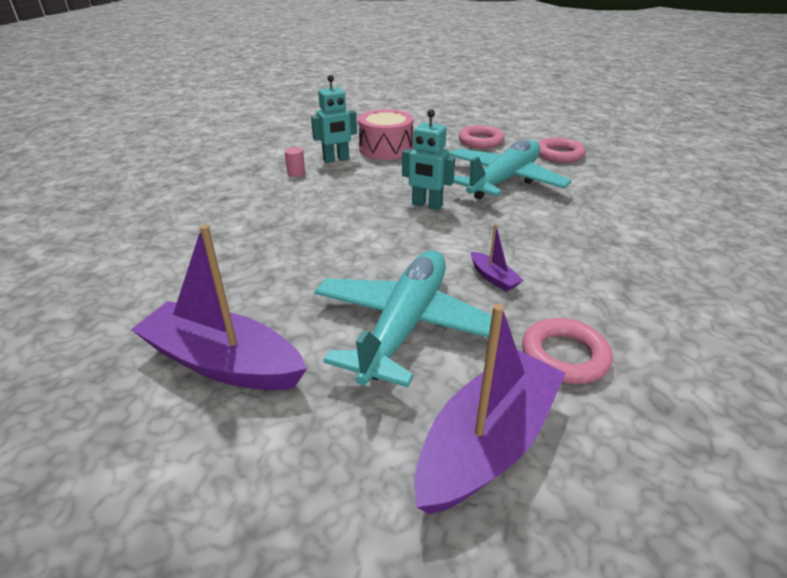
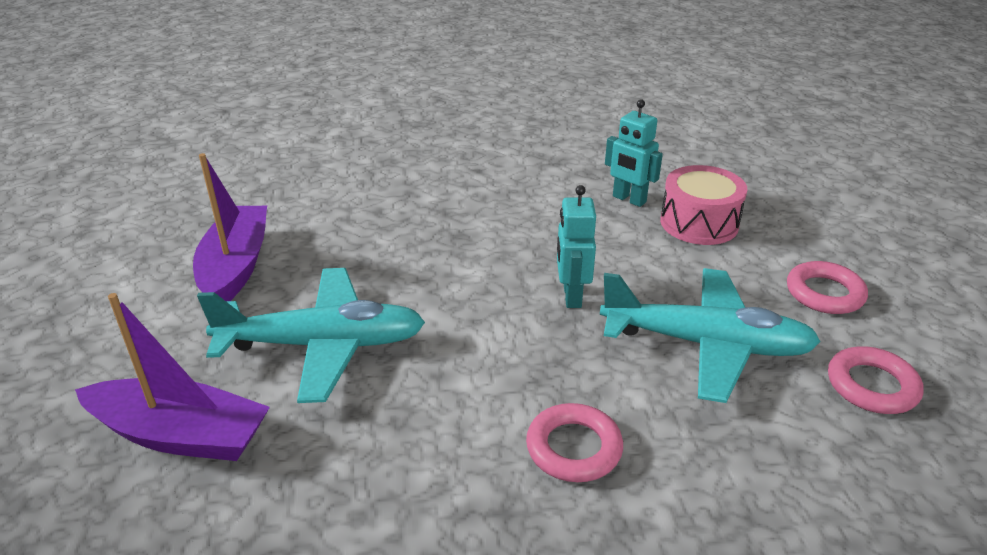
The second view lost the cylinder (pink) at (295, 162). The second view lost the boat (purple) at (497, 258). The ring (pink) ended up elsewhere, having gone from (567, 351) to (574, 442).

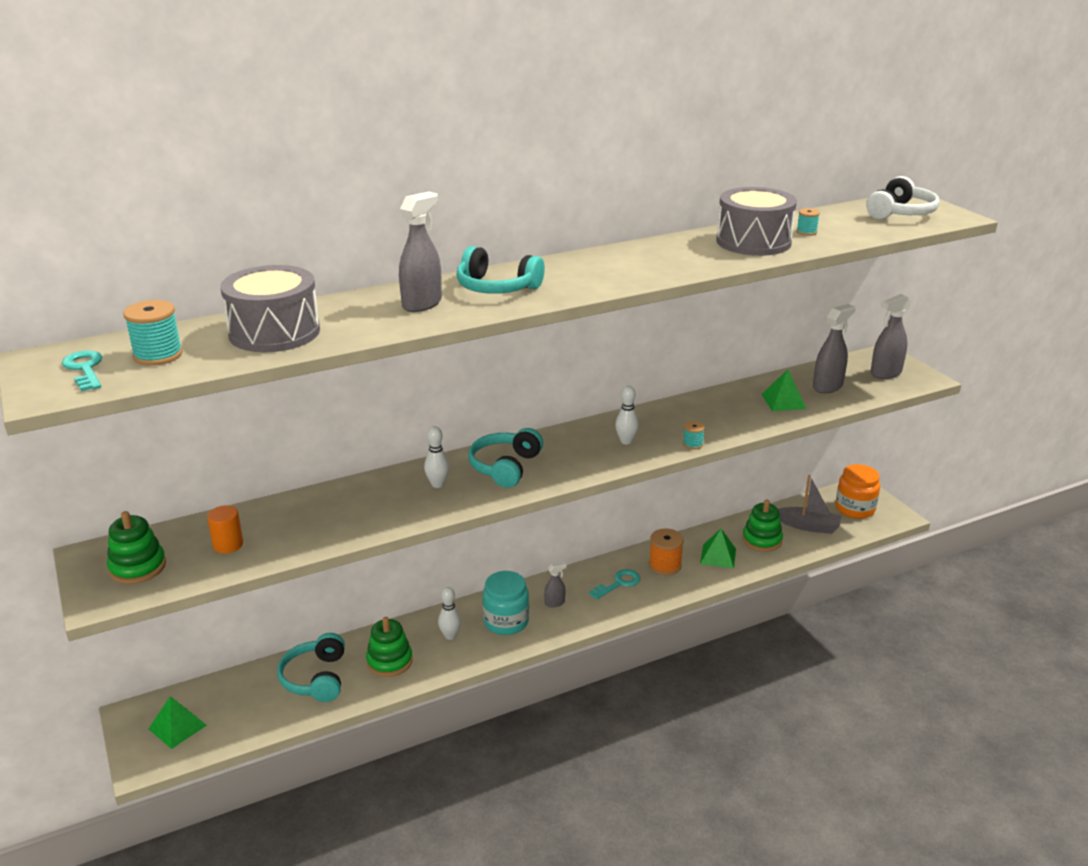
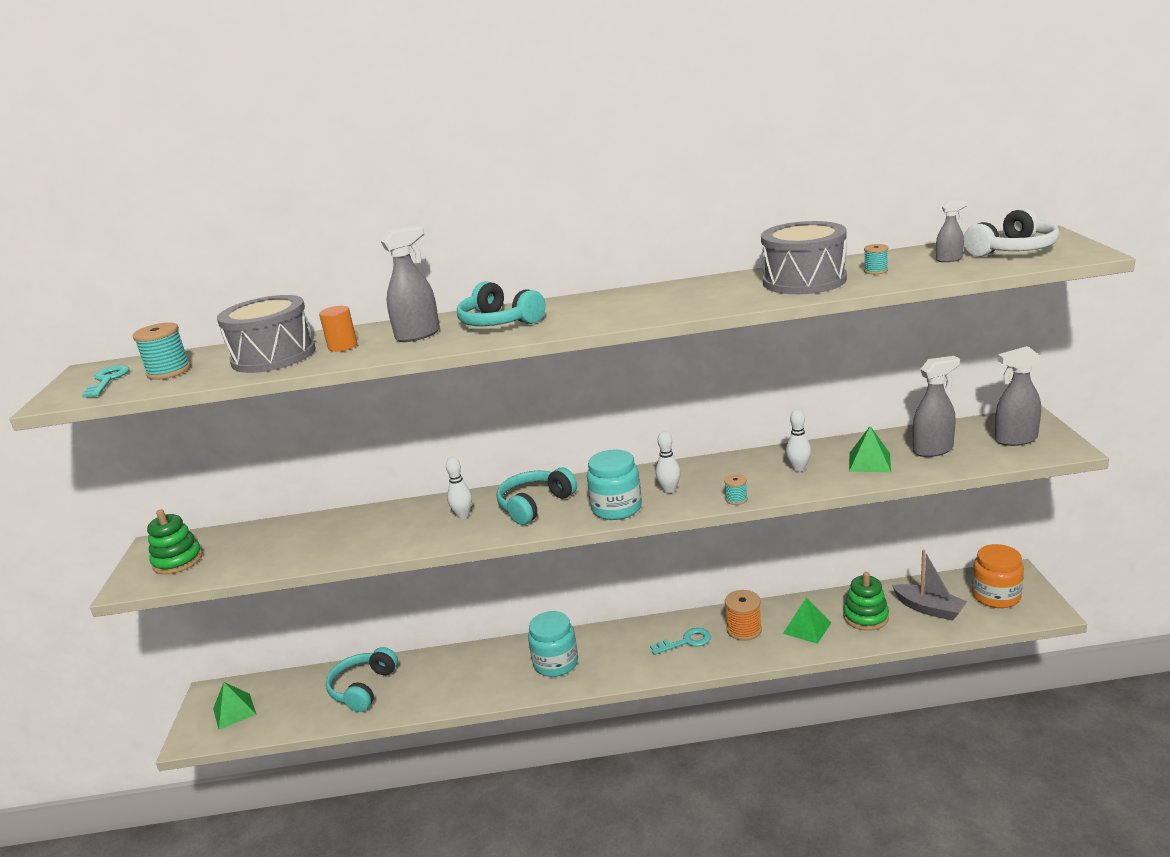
The cylinder (orange) ended up elsewhere, having gone from (225, 529) to (338, 329). The second view lost the stacking toy (green) at (389, 647). The bowling pin (white) ended up elsewhere, having gone from (449, 613) to (798, 440). The spray bottle (grey) ended up elsewhere, having gone from (555, 584) to (951, 231). The second view gained the jar (turquoise) at (614, 484).

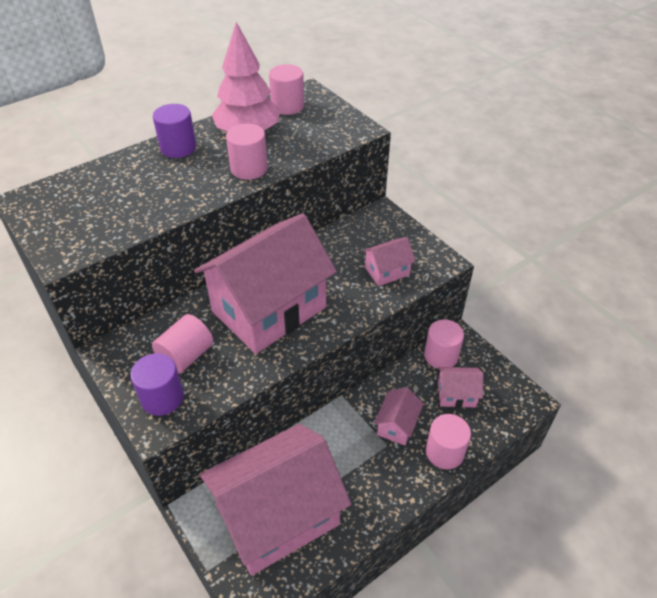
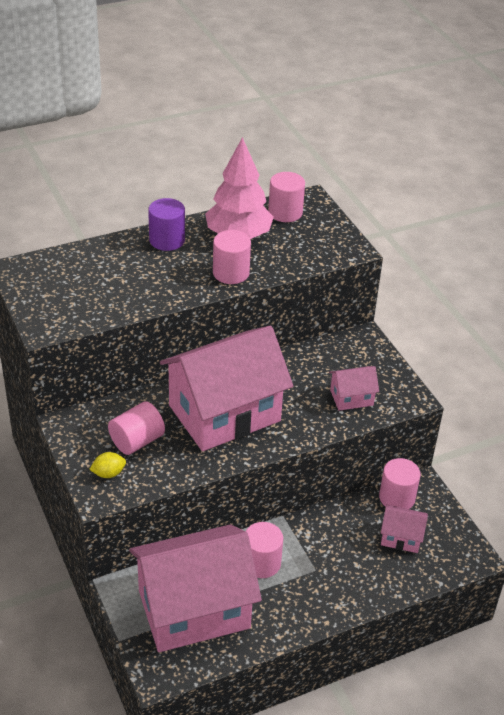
Where the cylinder (purple) stood at (157, 384), the lemon (yellow) came to stand at (107, 465). The second view lost the house (pink) at (399, 416). The cylinder (pink) ended up elsewhere, having gone from (448, 441) to (264, 550).

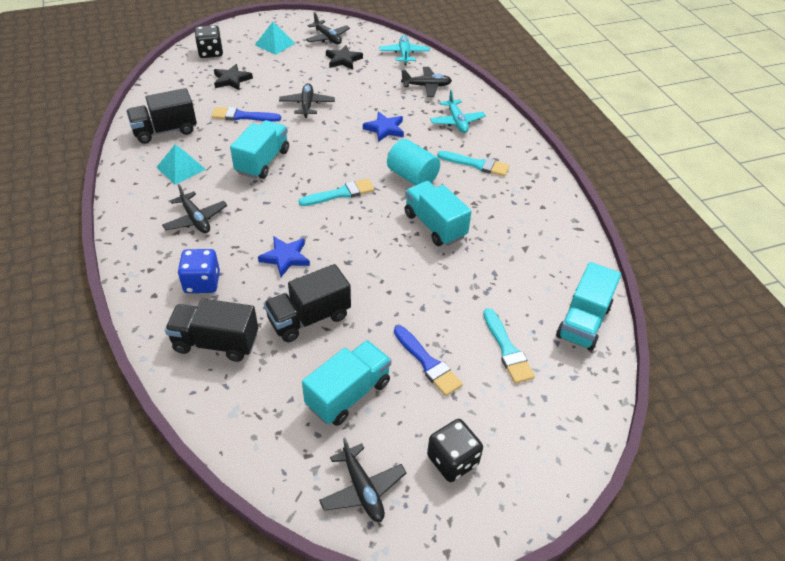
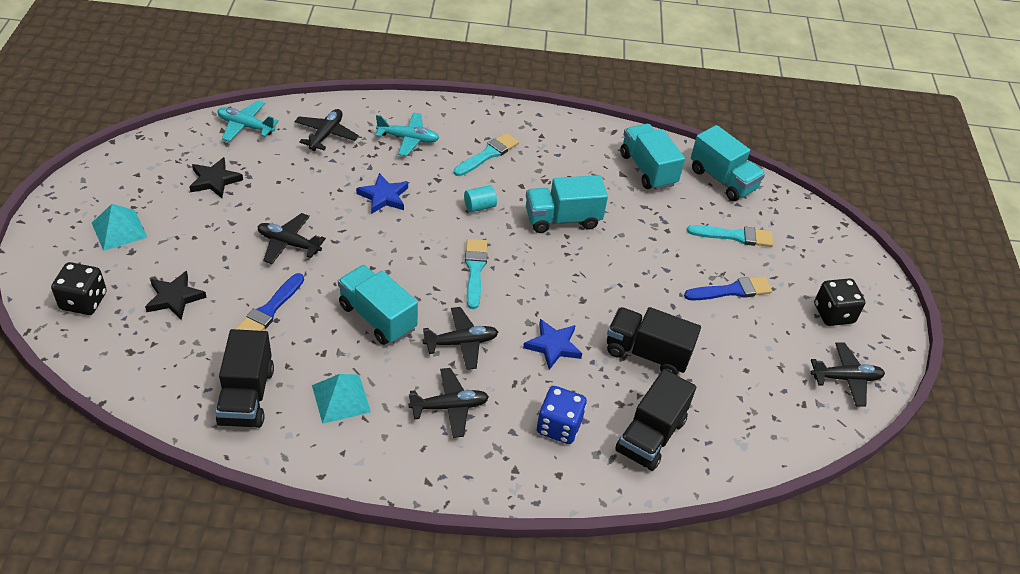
The truck (black) at (307, 303) ended up facing another way, 120 degrees clockwise from before. The truck (turquoise) ended up elsewhere, having gone from (346, 383) to (652, 157). The plane (black) ended up elsewhere, having gone from (328, 28) to (460, 338). The size of the cylinder (turquoise) at (413, 162) changed by a factor of 0.56.

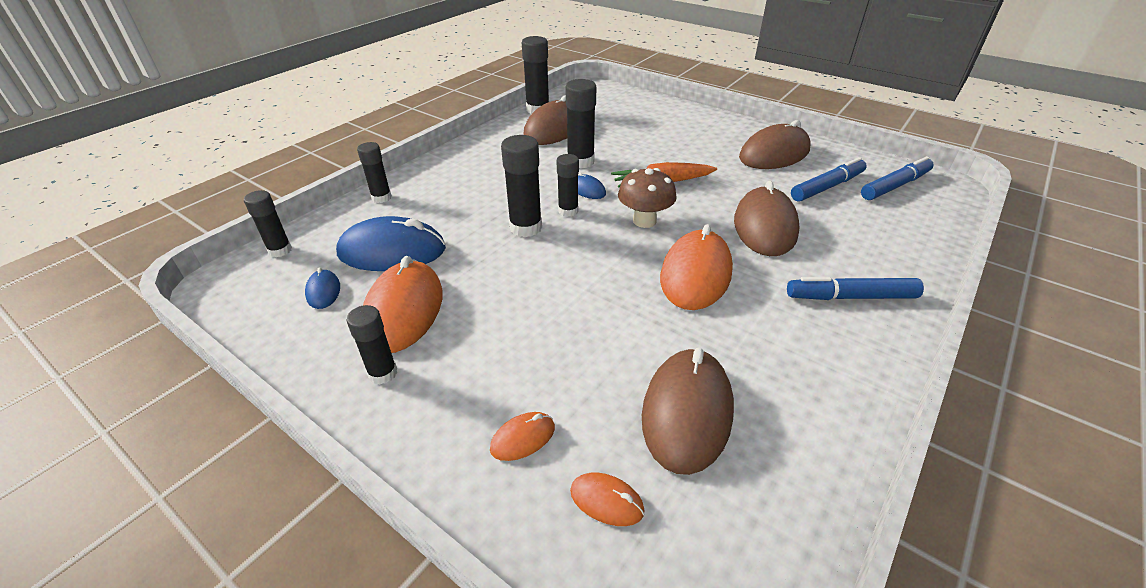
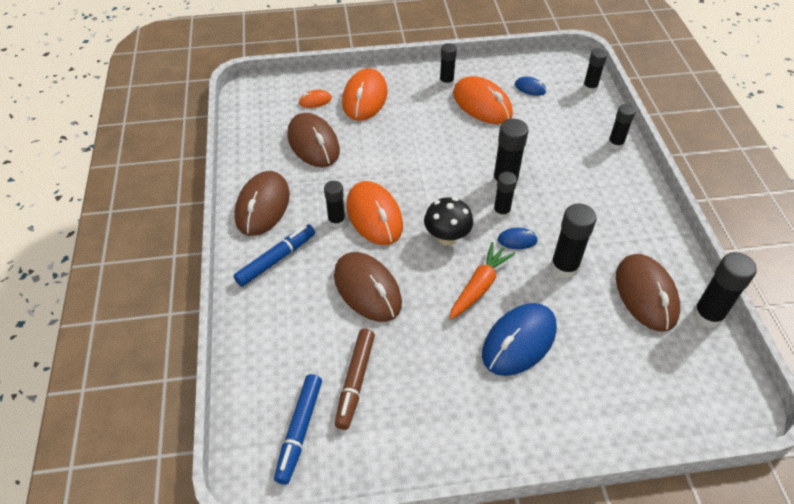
The mouse (blue) ended up elsewhere, having gone from (391, 243) to (519, 339). The size of the mouse (orange) at (522, 436) changed by a factor of 2.15. What was the mushroom (brown) at (647, 198) turned into the mushroom (black) at (448, 221). The mouse (brown) ended up elsewhere, having gone from (775, 144) to (262, 203). What was the marker (blue) at (829, 179) turned into the marker (brown) at (355, 379). The second view gained the glue stick (black) at (334, 204).

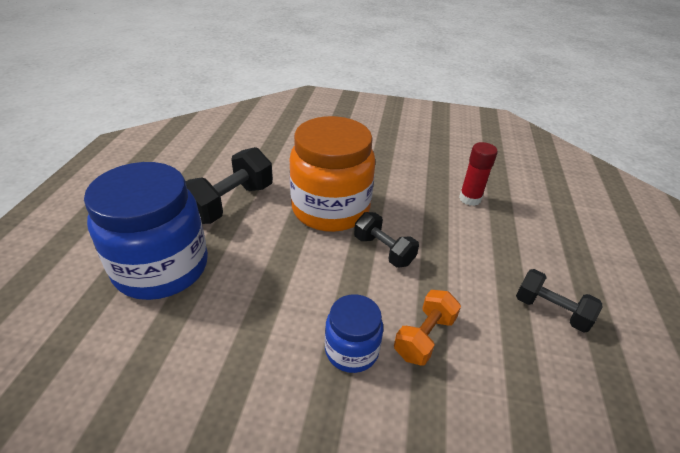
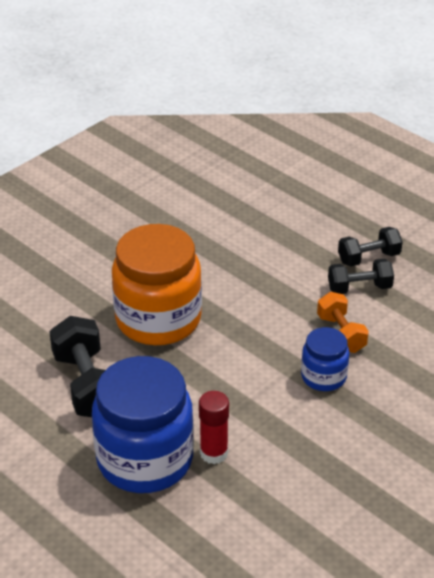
The dumbbell (black) ended up elsewhere, having gone from (386, 240) to (361, 276). The glue stick (red) ended up elsewhere, having gone from (478, 174) to (214, 427).

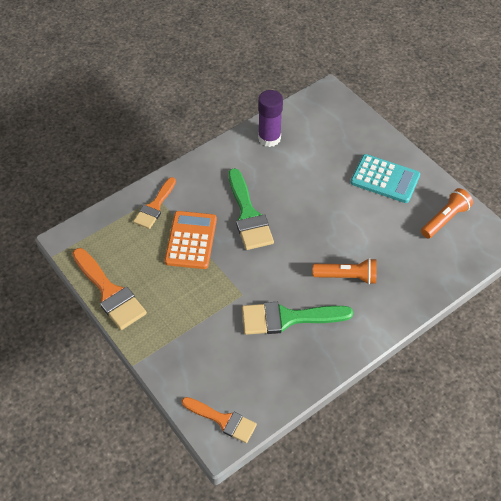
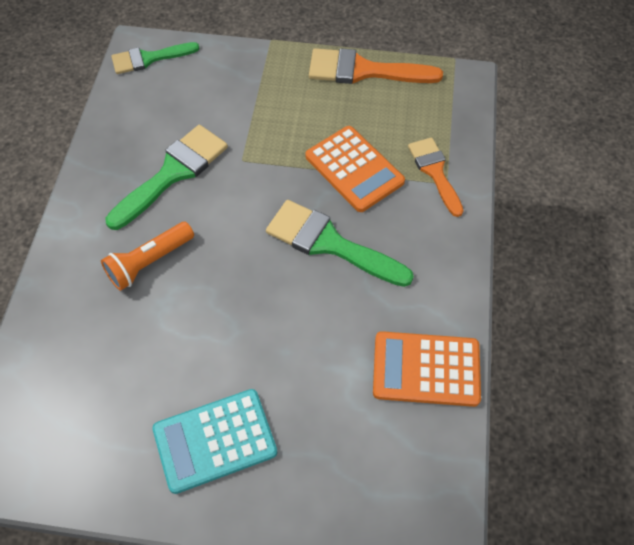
What was the brush (orange) at (219, 420) turned into the brush (green) at (155, 58). Where the glue stick (purple) stood at (270, 118), the calculator (orange) came to stand at (427, 369). The second view lost the flashlight (orange) at (447, 213).

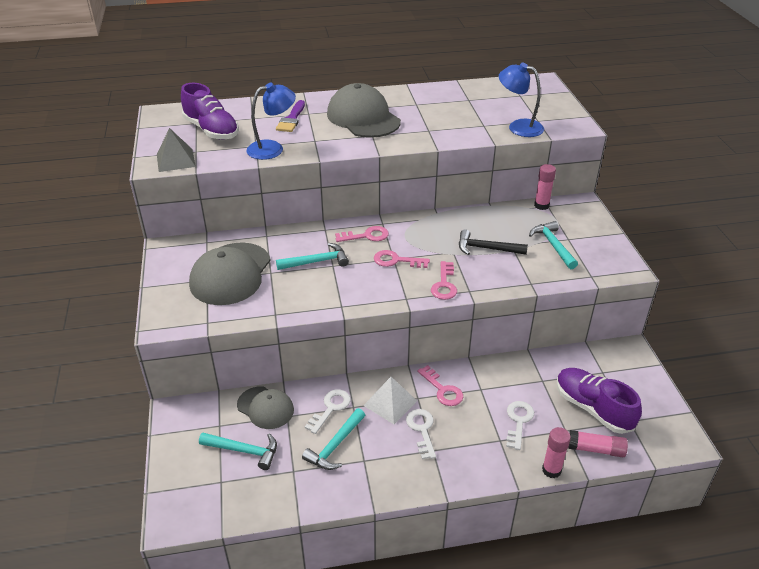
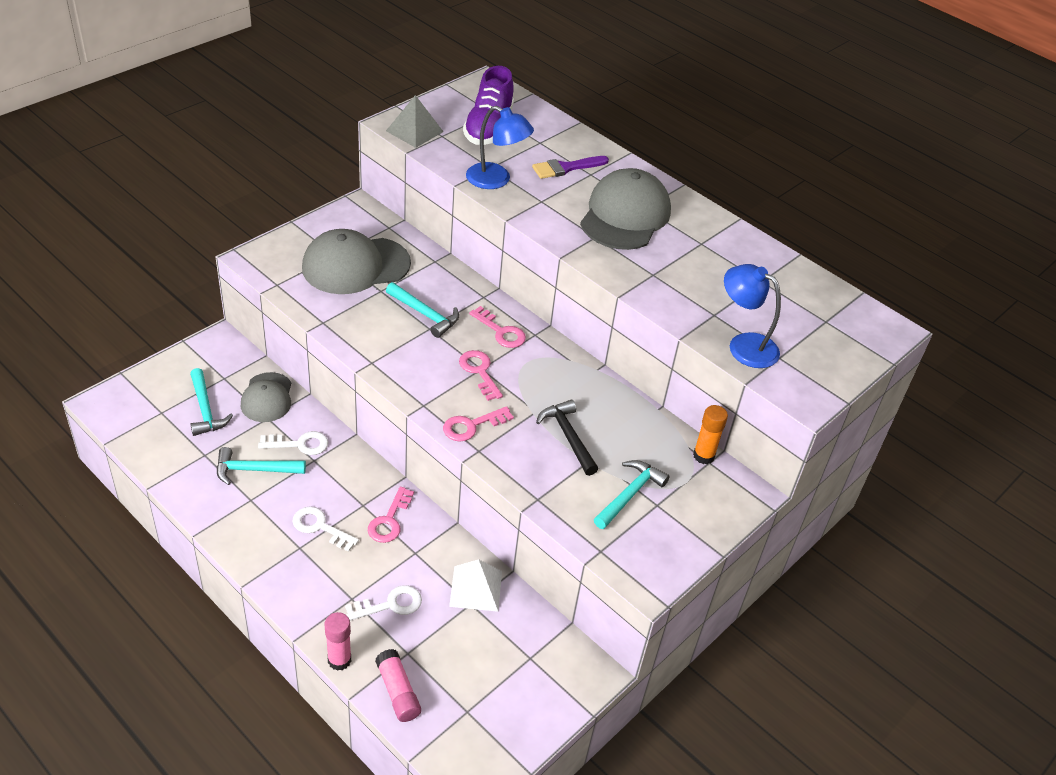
The pyramid (white) ended up elsewhere, having gone from (390, 400) to (475, 585). The key (white) at (421, 434) ended up facing another way, 105 degrees counterclockwise from before. The lamp (blue) at (521, 99) ended up facing another way, 45 degrees counterclockwise from before. What was the glue stick (pink) at (545, 187) turned into the glue stick (orange) at (710, 434). The second view lost the shoe (purple) at (599, 401).

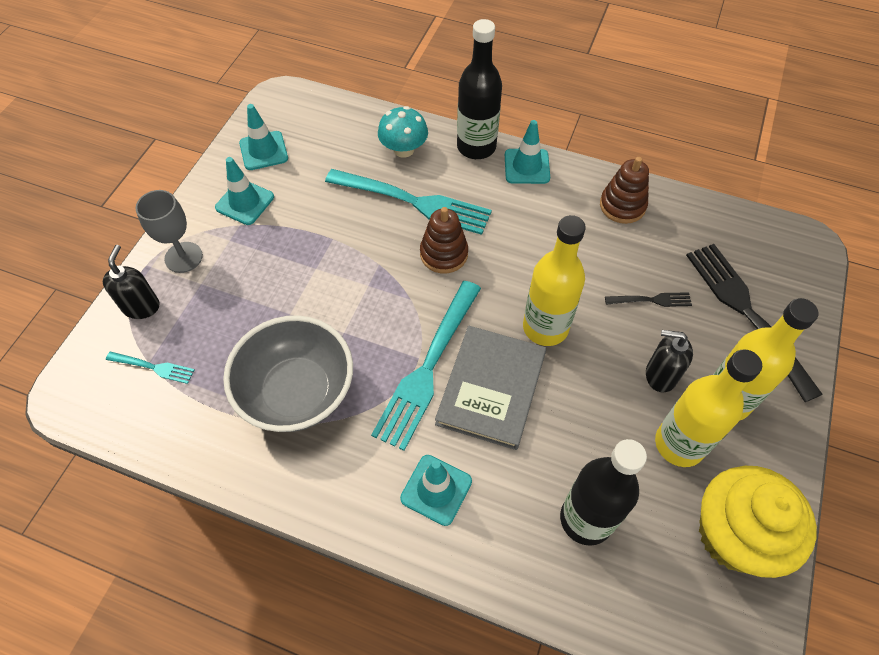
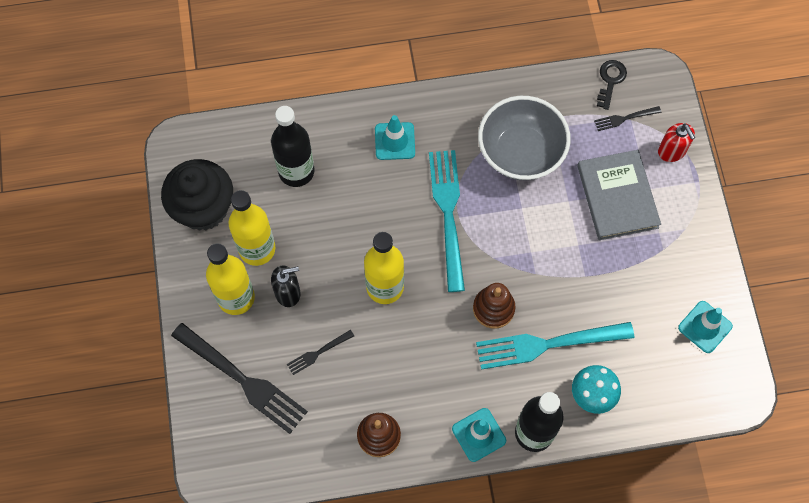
What was the soap dispenser (black) at (131, 282) turned into the soap dispenser (red) at (676, 142). What was the fork (turquoise) at (150, 367) turned into the fork (black) at (627, 118). The second view lost the goblet (grey) at (169, 231). The second view lost the traffic cone (turquoise) at (244, 191). The book (grey) ended up elsewhere, having gone from (490, 388) to (619, 195). What was the cupcake (yellow) at (758, 522) turned into the cupcake (black) at (197, 195). The second view gained the key (black) at (612, 85).

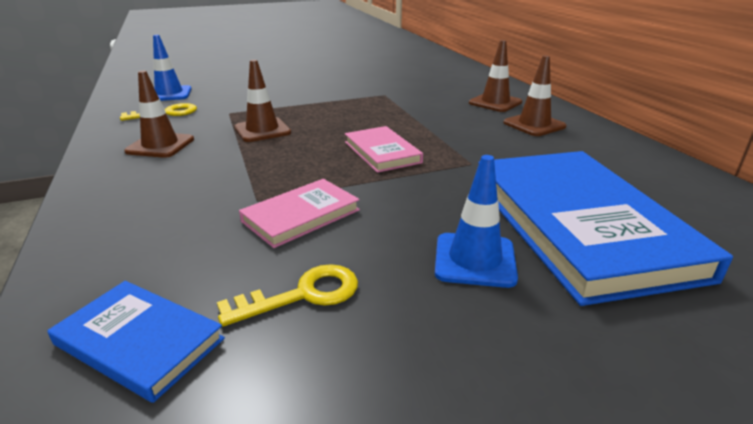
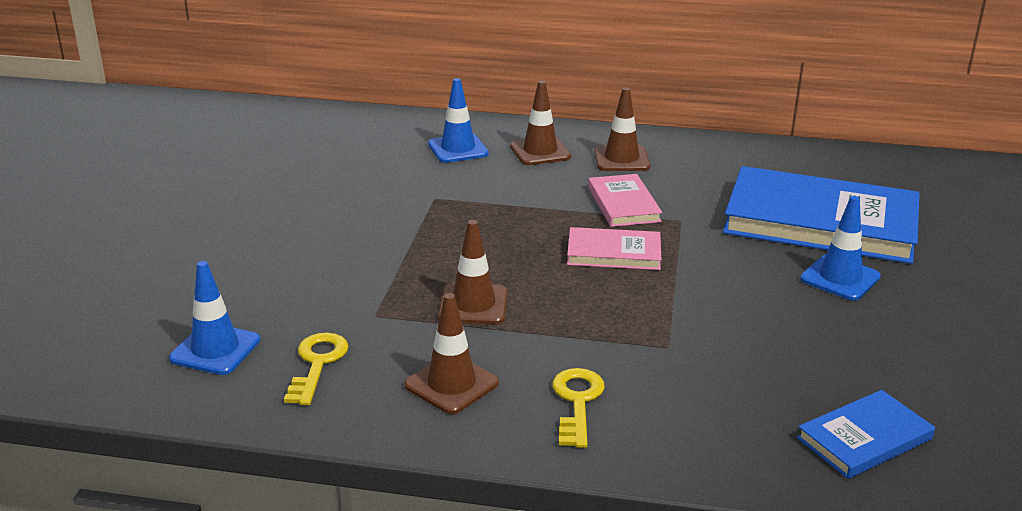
The key (yellow) ended up elsewhere, having gone from (287, 295) to (578, 408). The book (pink) ended up elsewhere, having gone from (299, 213) to (625, 200). The second view gained the traffic cone (blue) at (458, 120).

